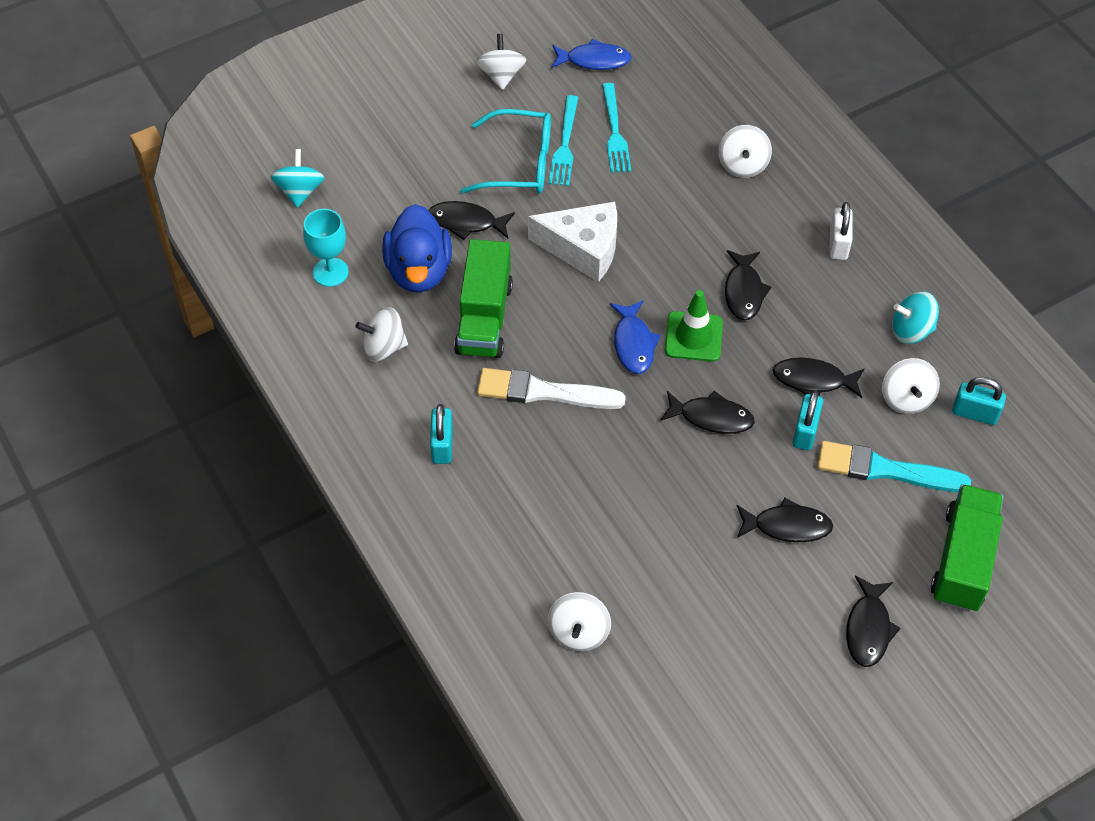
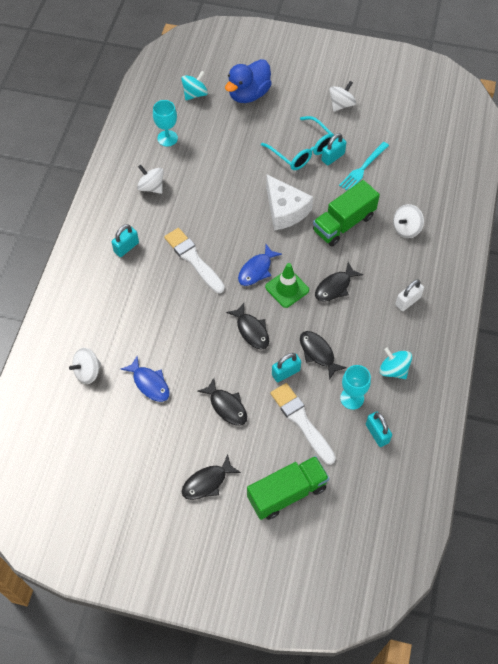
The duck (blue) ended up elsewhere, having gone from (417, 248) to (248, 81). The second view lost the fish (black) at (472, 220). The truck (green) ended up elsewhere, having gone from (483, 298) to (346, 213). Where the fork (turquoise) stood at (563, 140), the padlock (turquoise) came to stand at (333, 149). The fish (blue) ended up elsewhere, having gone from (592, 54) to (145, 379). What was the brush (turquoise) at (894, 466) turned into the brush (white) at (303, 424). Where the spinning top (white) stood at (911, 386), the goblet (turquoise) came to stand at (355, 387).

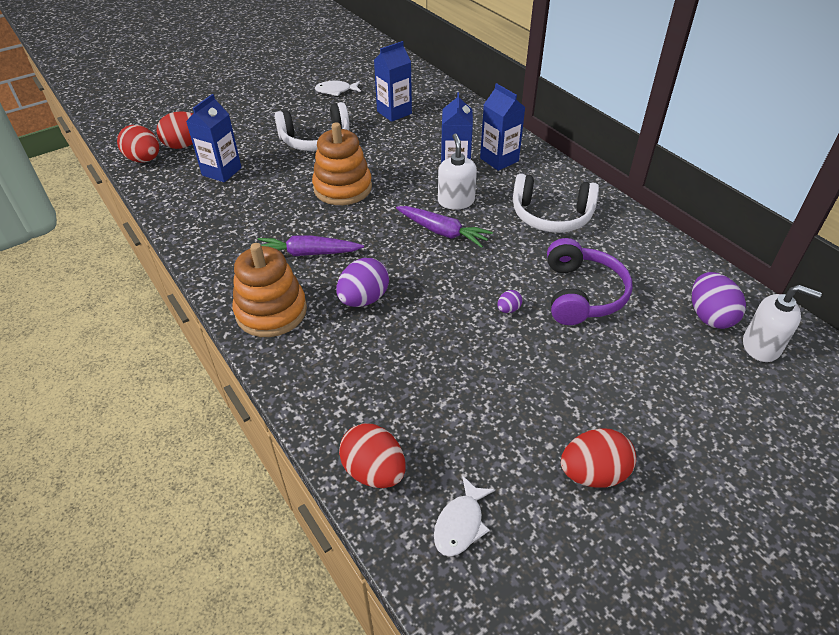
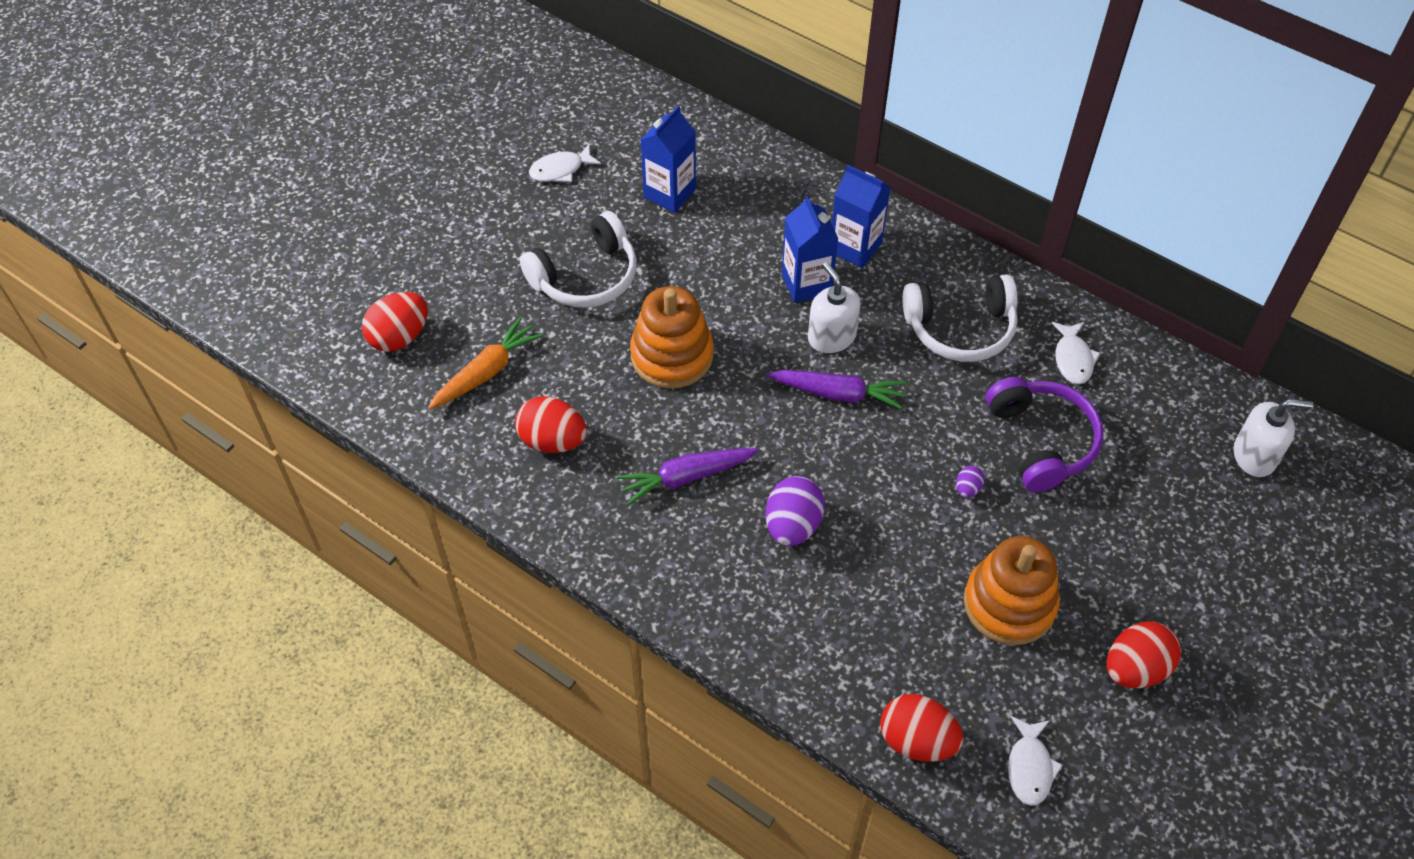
The egg (red) ended up elsewhere, having gone from (138, 144) to (551, 424). Where the carton (blue) stood at (214, 138), the carrot (orange) came to stand at (485, 364). The stacking toy (orange) ended up elsewhere, having gone from (270, 290) to (1012, 590). The second view lost the egg (purple) at (719, 300). The second view gained the fish (white) at (1076, 353).

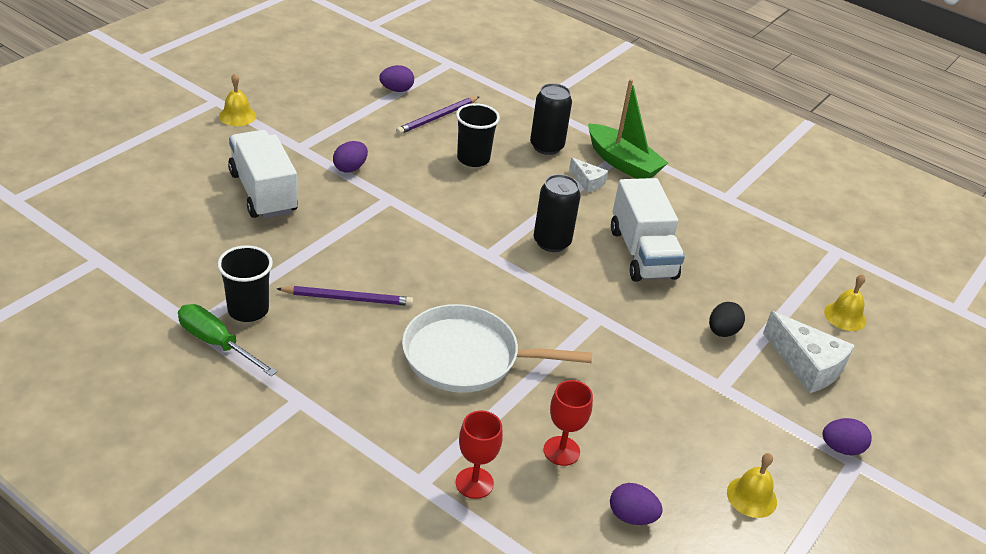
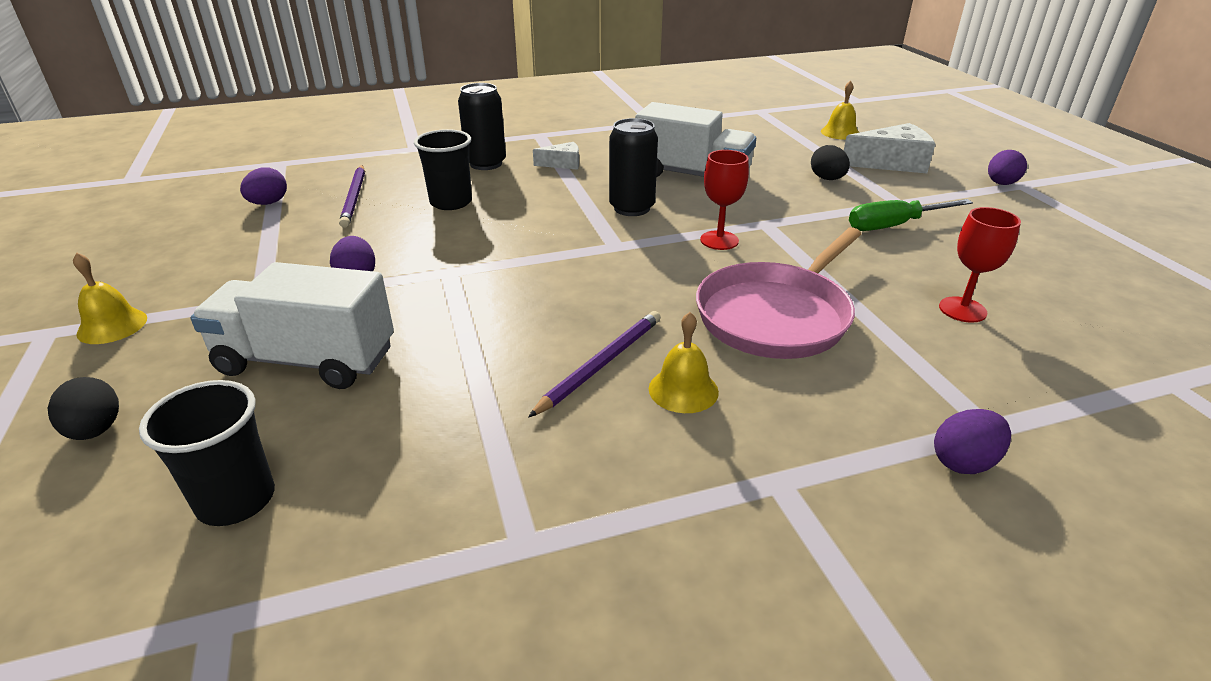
The screwdriver (green) ended up elsewhere, having gone from (227, 340) to (911, 215). The cup (black) ended up elsewhere, having gone from (245, 283) to (207, 453). What was the pan (white) at (497, 348) turned into the pan (pink) at (778, 293). The goblet (red) ended up elsewhere, having gone from (479, 454) to (724, 200). The second view lost the boat (green) at (628, 129). The egg (purple) ended up elsewhere, having gone from (636, 504) to (972, 441). The bell (yellow) ended up elsewhere, having gone from (752, 485) to (684, 362). The second view gained the egg (black) at (83, 408).

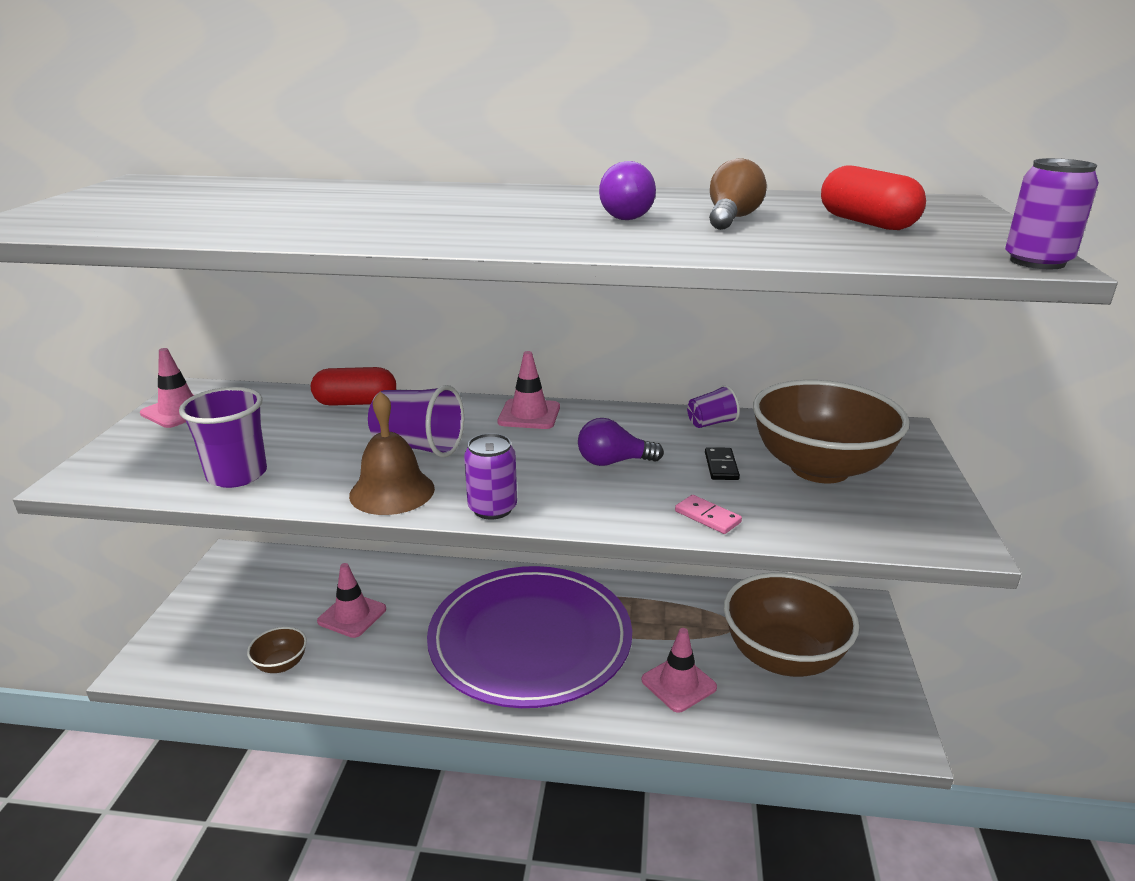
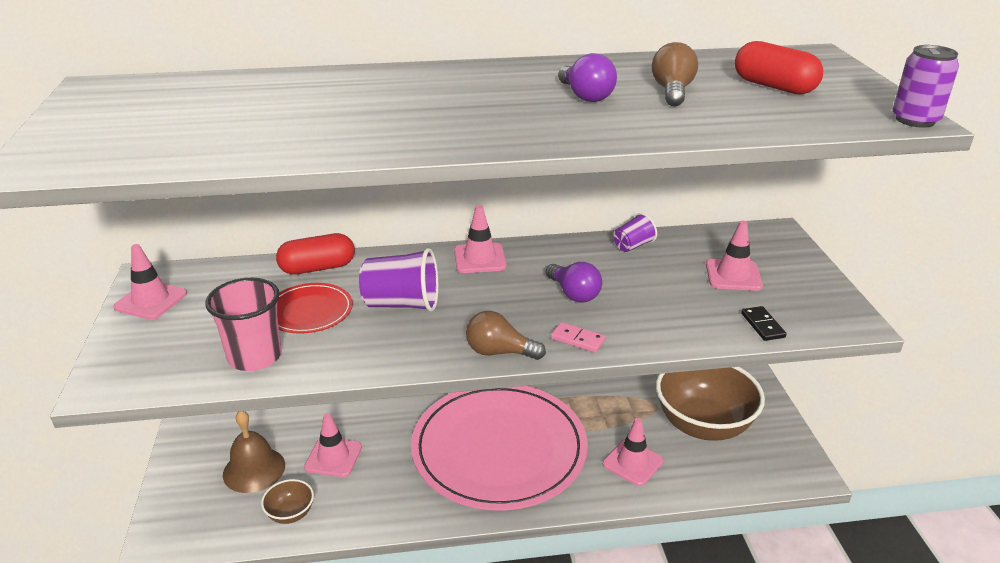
What was the cup (purple) at (223, 437) turned into the cup (pink) at (243, 324). The bell (brown) ended up elsewhere, having gone from (392, 453) to (254, 452). What was the plate (purple) at (529, 637) turned into the plate (pink) at (499, 448). Where the can (purple) stood at (490, 476), the light bulb (brown) came to stand at (506, 335). The light bulb (purple) at (621, 442) ended up facing another way, 105 degrees counterclockwise from before. The domino (pink) ended up elsewhere, having gone from (708, 514) to (578, 337). The domino (black) ended up elsewhere, having gone from (722, 463) to (764, 323). Where the bowl (brown) stood at (831, 431), the traffic cone (pink) came to stand at (734, 255). The second view gained the plate (red) at (315, 308).

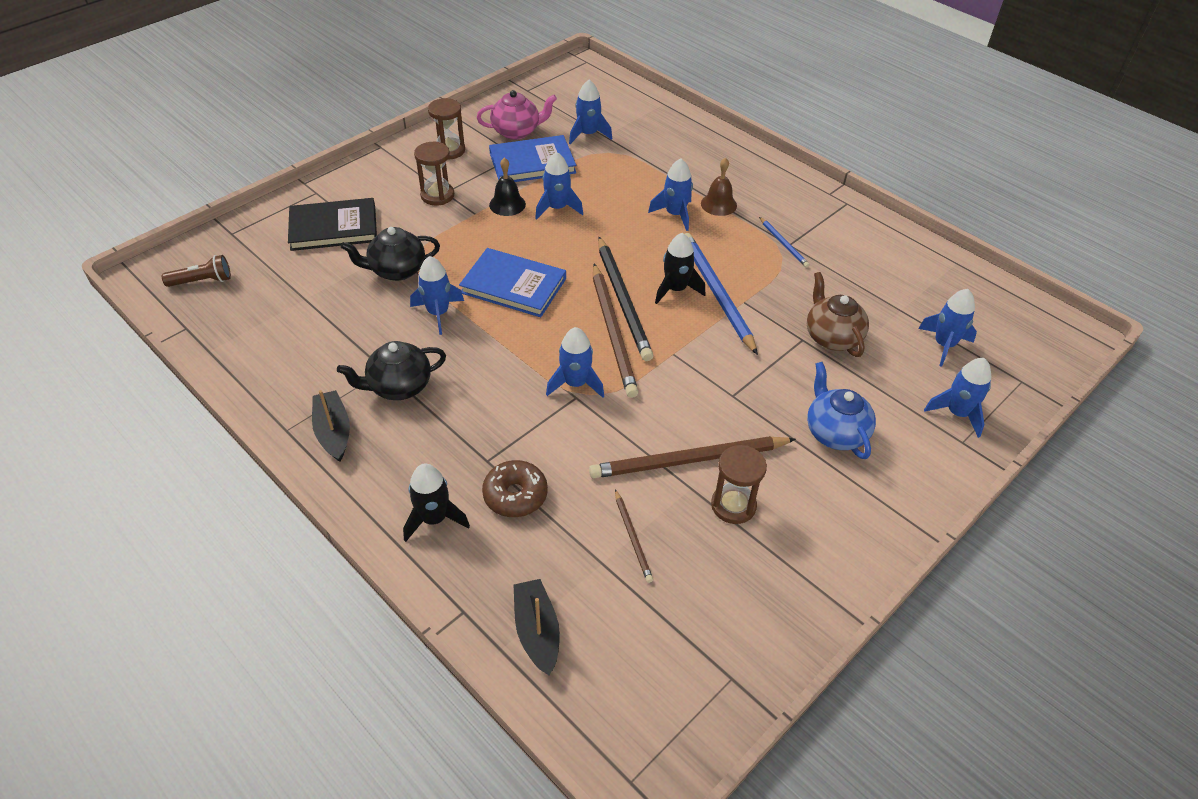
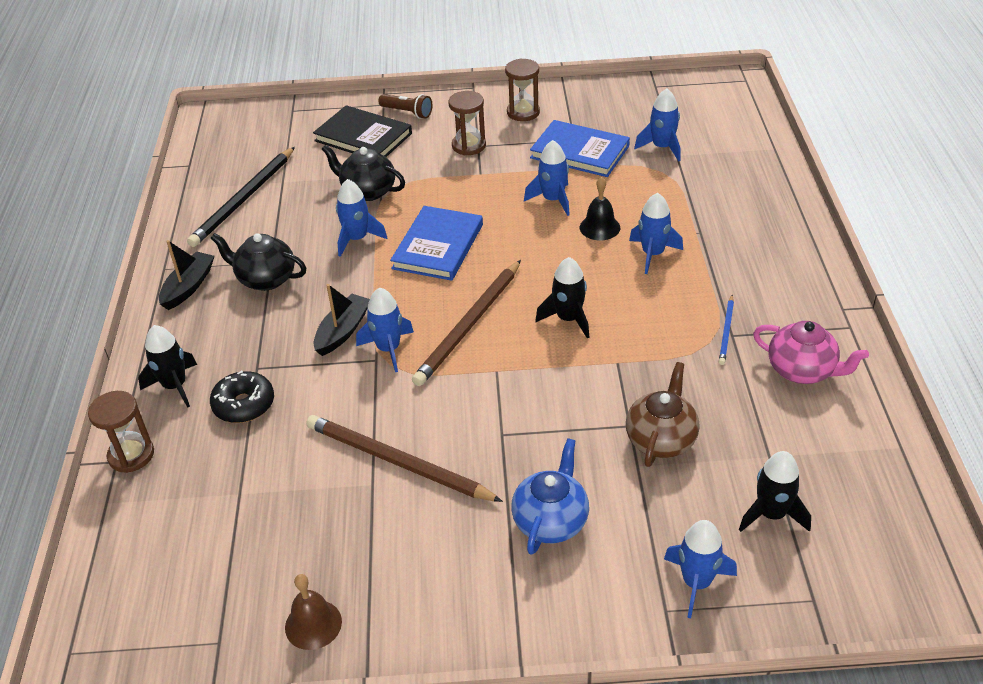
The flashlight (brown) ended up elsewhere, having gone from (196, 271) to (405, 106). The book (blue) at (512, 282) ended up facing another way, 45 degrees clockwise from before. The teapot (pink) ended up elsewhere, having gone from (517, 115) to (811, 352). What was the donut (brown) at (515, 488) turned into the donut (black) at (242, 396). The bell (black) ended up elsewhere, having gone from (507, 186) to (600, 208). The boat (black) ended up elsewhere, having gone from (537, 627) to (342, 320). The pencil (black) ended up elsewhere, having gone from (625, 299) to (241, 197). The second view lost the pencil (brown) at (634, 536). The second view lost the pencil (blue) at (721, 294). The bell (brown) ended up elsewhere, having gone from (719, 187) to (313, 612). The hourglass (brown) ended up elsewhere, having gone from (739, 484) to (121, 432). What was the rocket (blue) at (947, 328) turned into the rocket (black) at (775, 491).

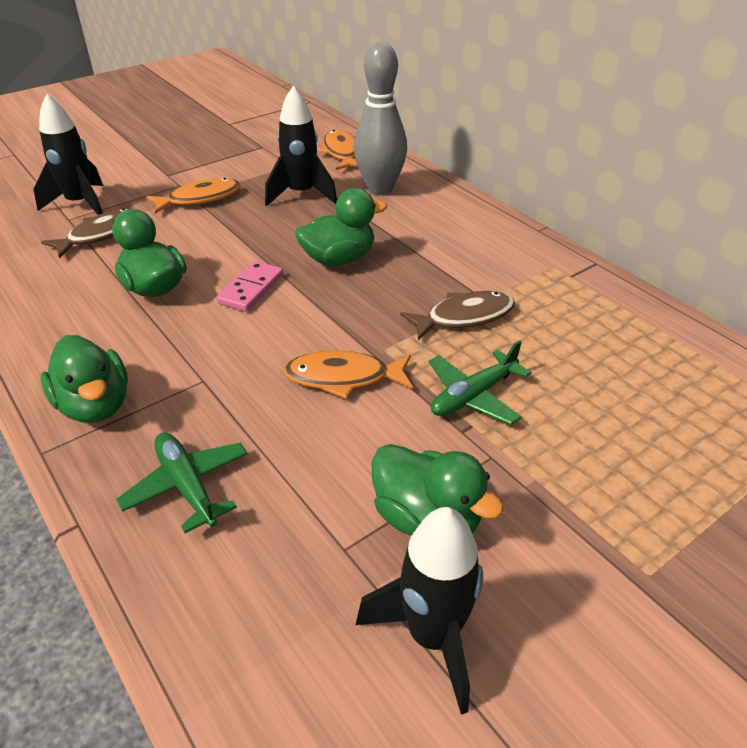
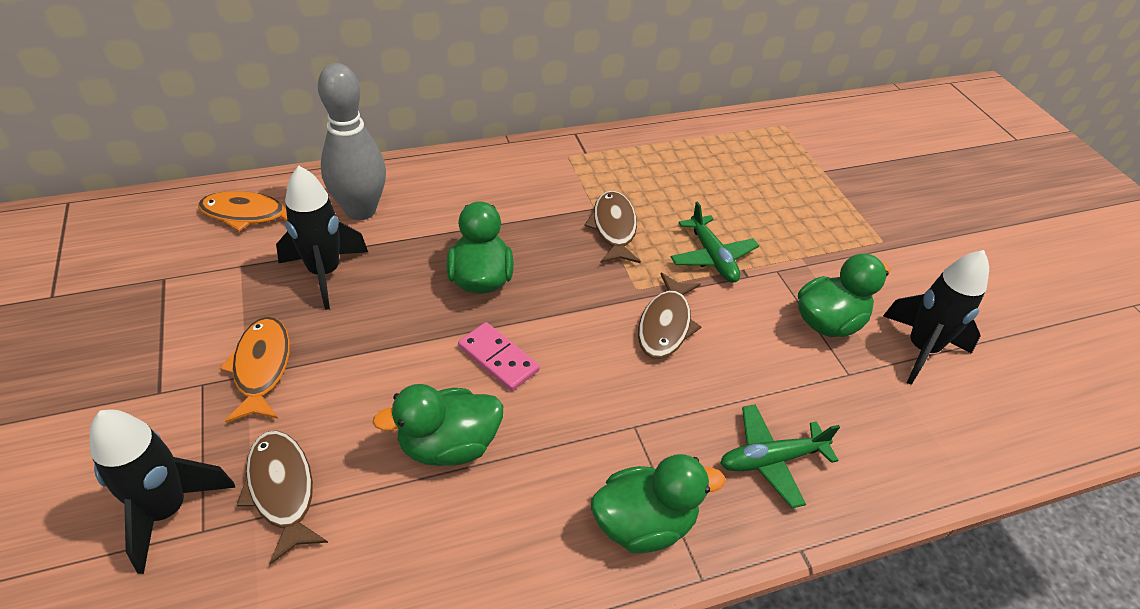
What was the fish (orange) at (348, 375) turned into the fish (brown) at (669, 316).

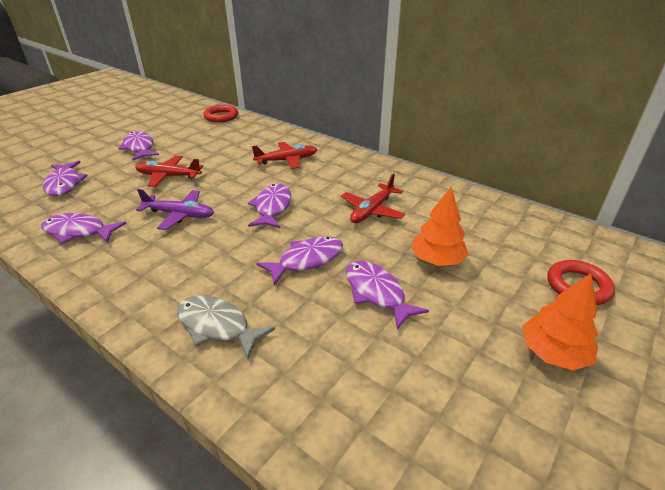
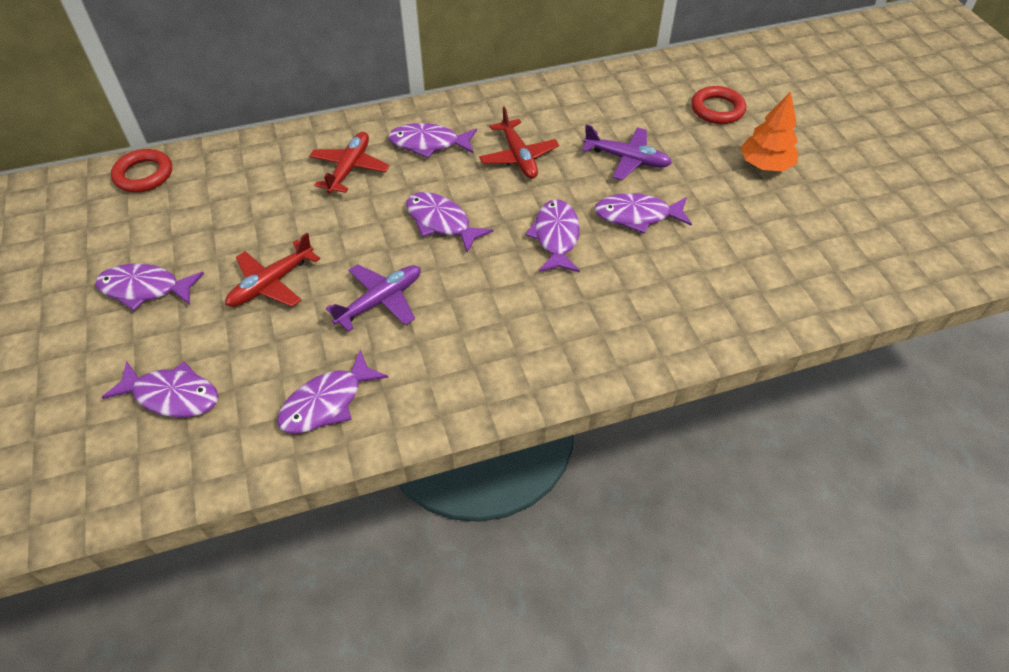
The second view lost the fish (grey) at (226, 327). Where the tree (orange) stood at (439, 226), the plane (purple) came to stand at (627, 152). The second view gained the fish (purple) at (432, 140).

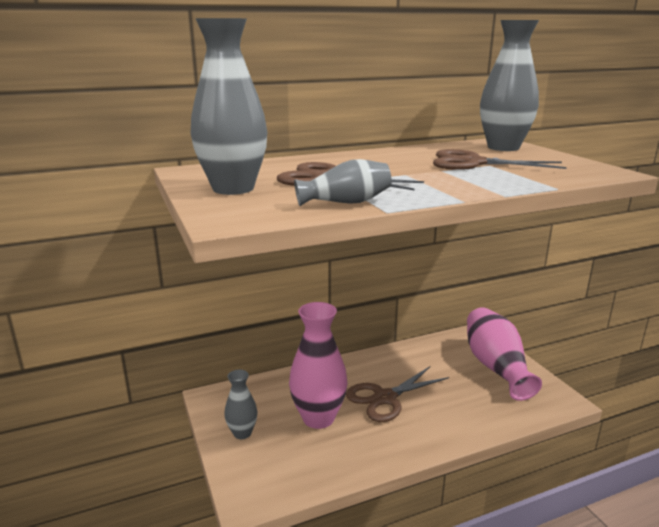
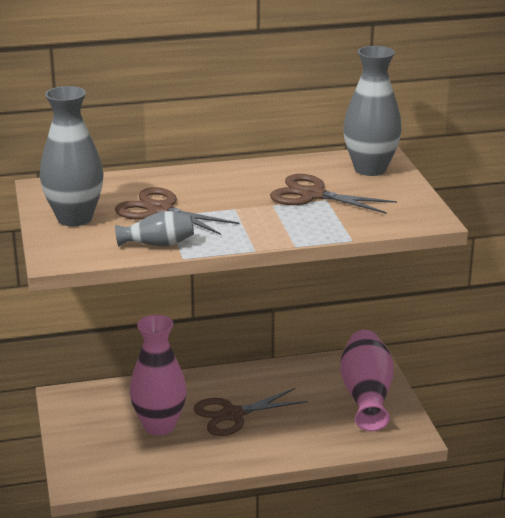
The second view lost the vase (grey) at (240, 404).

